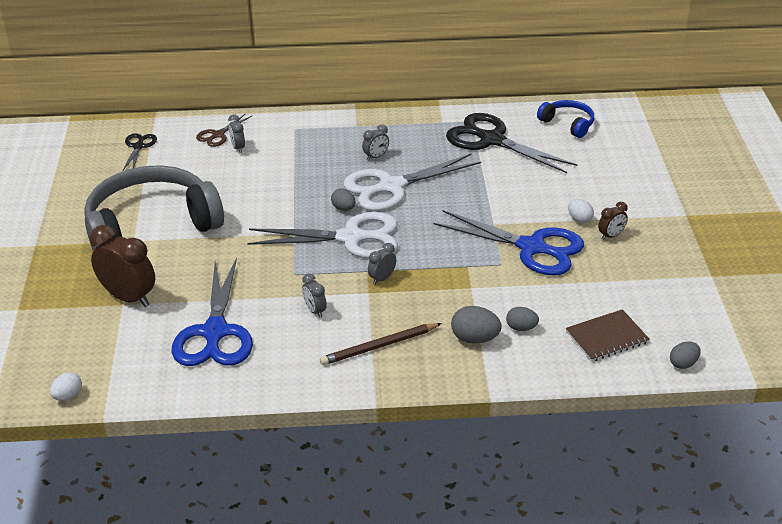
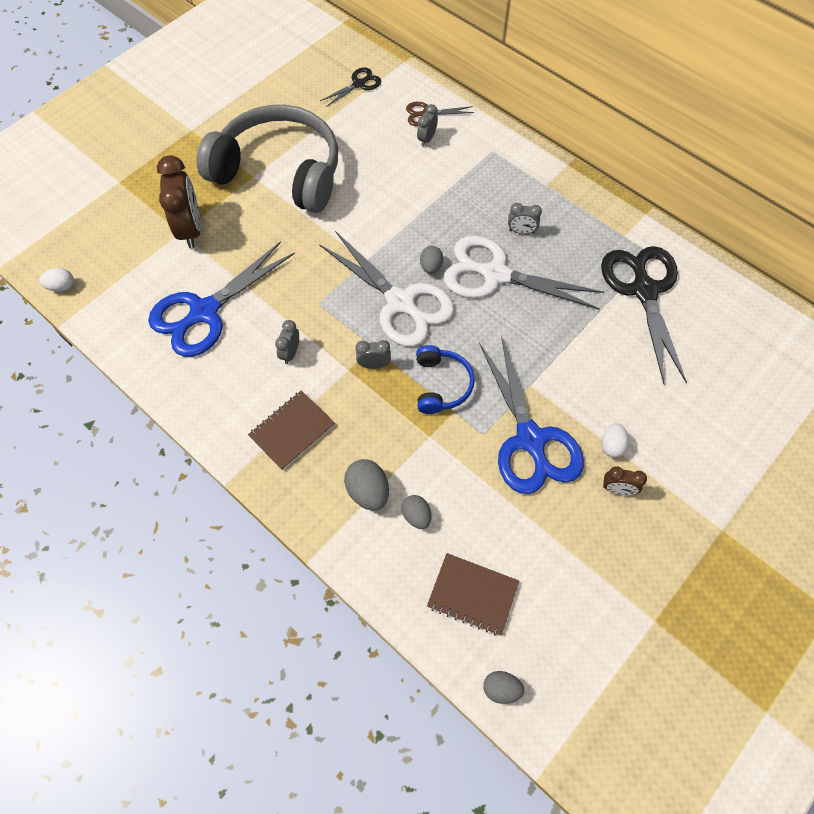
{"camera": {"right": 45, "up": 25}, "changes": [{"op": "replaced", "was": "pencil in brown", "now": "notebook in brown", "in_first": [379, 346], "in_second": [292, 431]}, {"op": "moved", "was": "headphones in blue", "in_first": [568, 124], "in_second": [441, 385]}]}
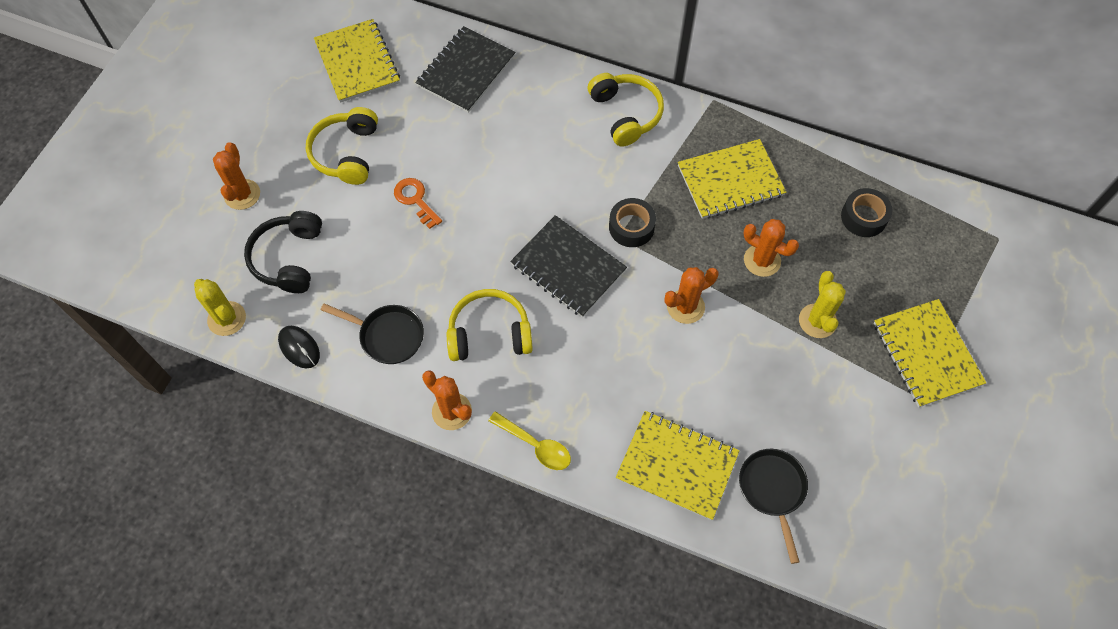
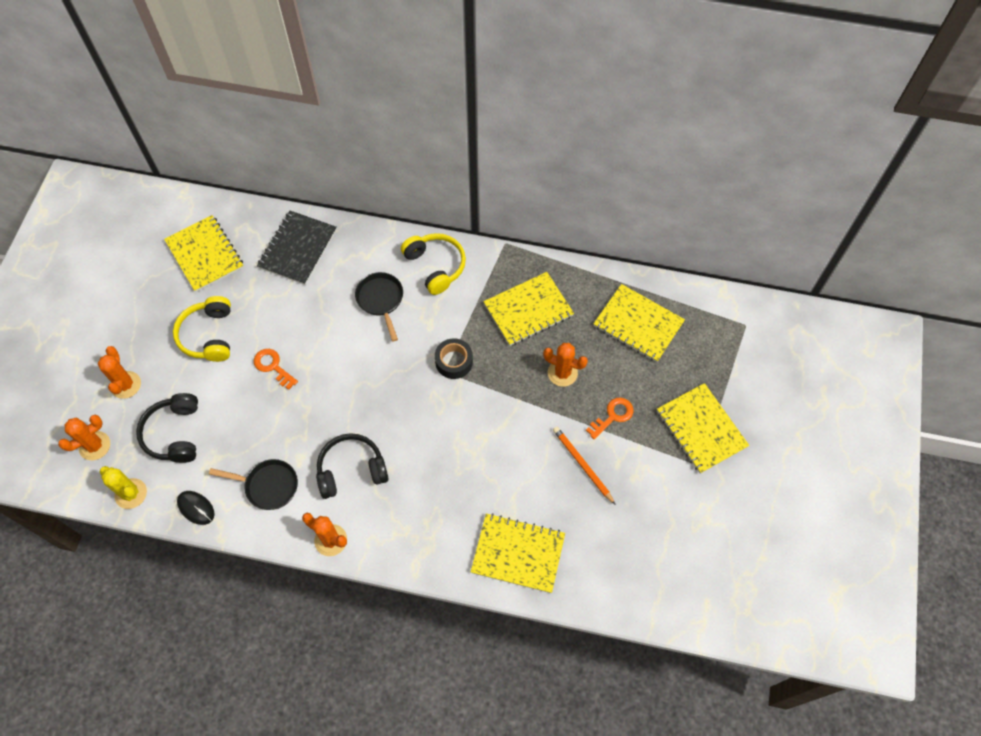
{"camera": {"right": -10, "up": 0}, "changes": [{"op": "recoloured", "was": "headphones in yellow", "now": "headphones in black", "in_first": [489, 333], "in_second": [351, 470]}, {"op": "removed", "was": "spoon in yellow", "in_first": [535, 445]}, {"op": "removed", "was": "notebook in black", "in_first": [568, 267]}, {"op": "moved", "was": "cactus in orange", "in_first": [685, 307], "in_second": [94, 446]}, {"op": "moved", "was": "pan in black", "in_first": [772, 490], "in_second": [381, 300]}, {"op": "replaced", "was": "cactus in yellow", "now": "key in orange", "in_first": [817, 321], "in_second": [613, 416]}, {"op": "replaced", "was": "tape in black", "now": "notebook in yellow", "in_first": [863, 217], "in_second": [638, 324]}, {"op": "added", "now": "pencil in orange", "in_second": [582, 465]}]}
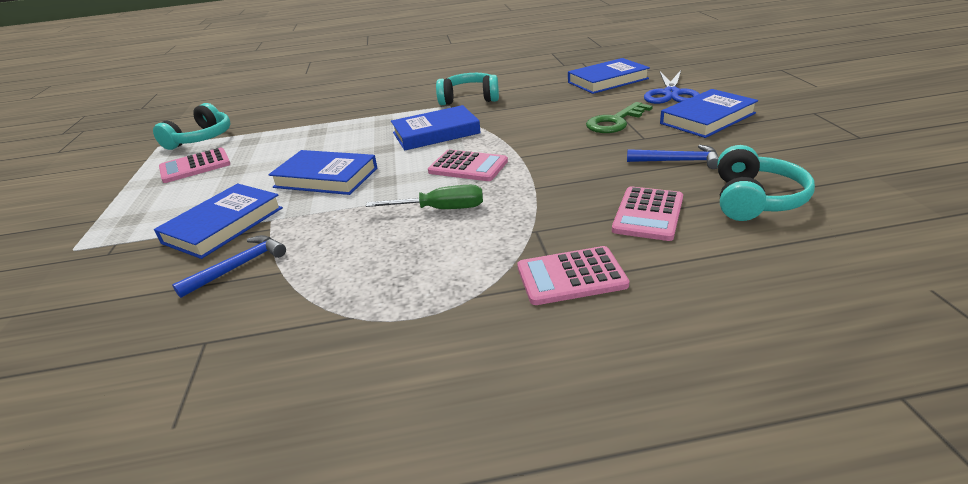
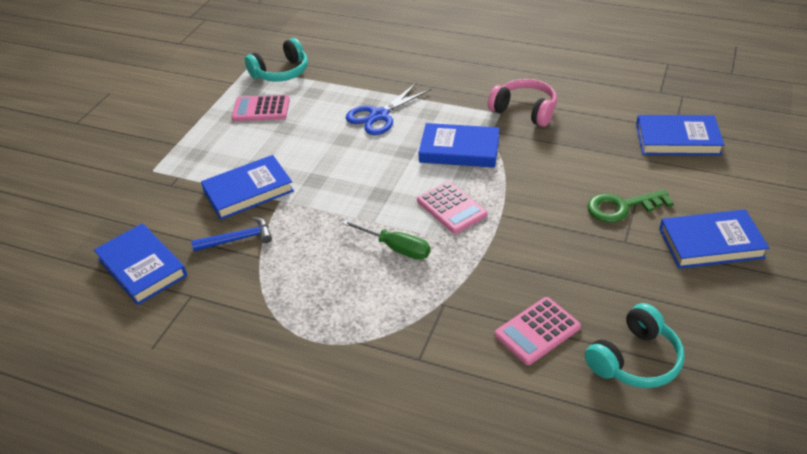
{"camera": {"right": 30, "up": 10}, "changes": [{"op": "moved", "was": "book in blue", "in_first": [326, 178], "in_second": [142, 267]}, {"op": "recoloured", "was": "headphones in turquoise", "now": "headphones in pink", "in_first": [469, 99], "in_second": [524, 111]}, {"op": "removed", "was": "calculator in pink", "in_first": [571, 276]}, {"op": "removed", "was": "hammer in blue", "in_first": [678, 161]}, {"op": "moved", "was": "scissors in blue", "in_first": [671, 94], "in_second": [379, 116]}]}
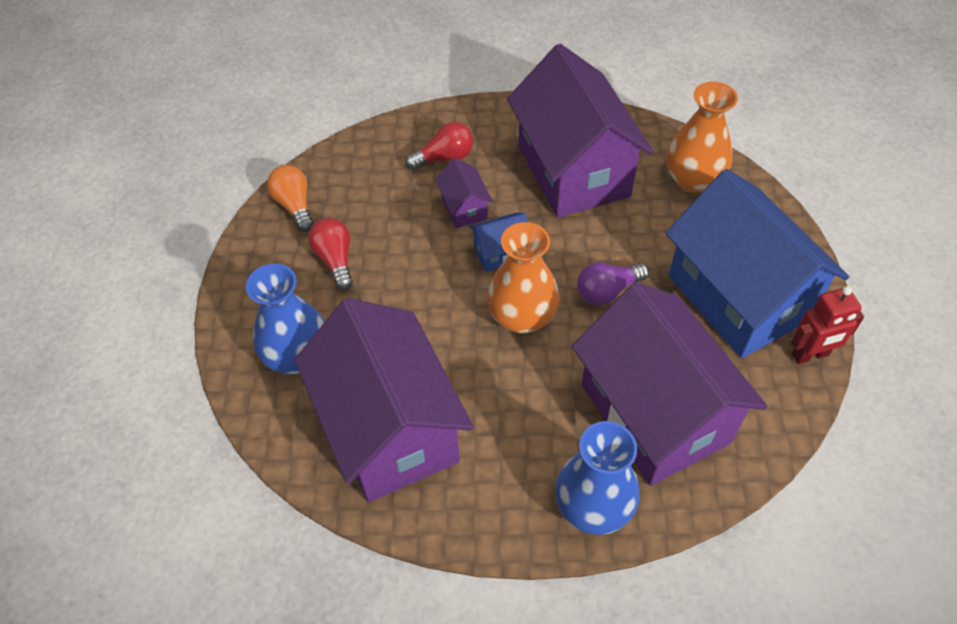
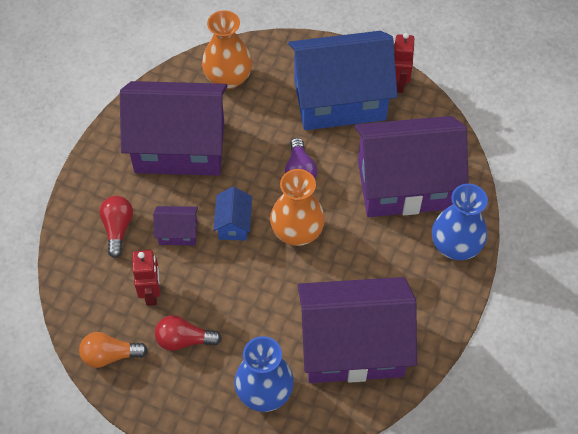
{"camera": {"right": -70, "up": 5}, "changes": [{"op": "added", "now": "robot in red", "in_second": [151, 293]}]}
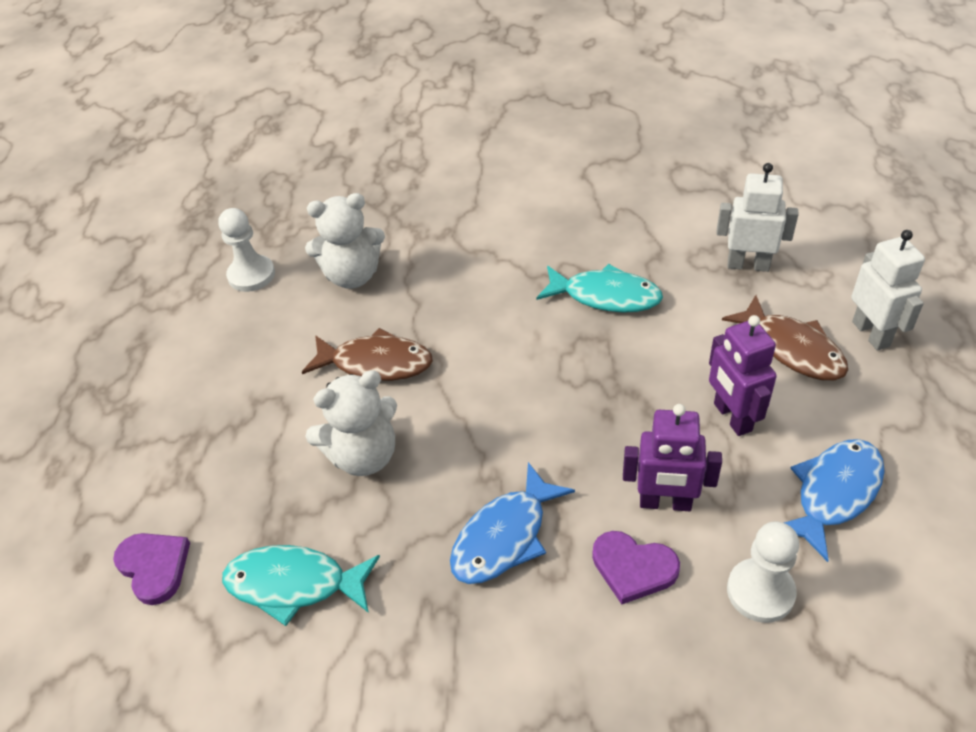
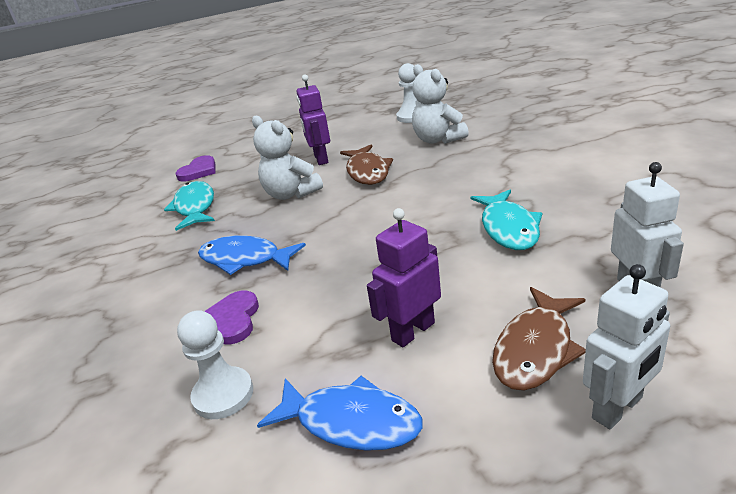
{"camera": {"right": 70, "up": -15}, "changes": [{"op": "moved", "was": "robot in purple", "in_first": [665, 503], "in_second": [320, 159]}]}
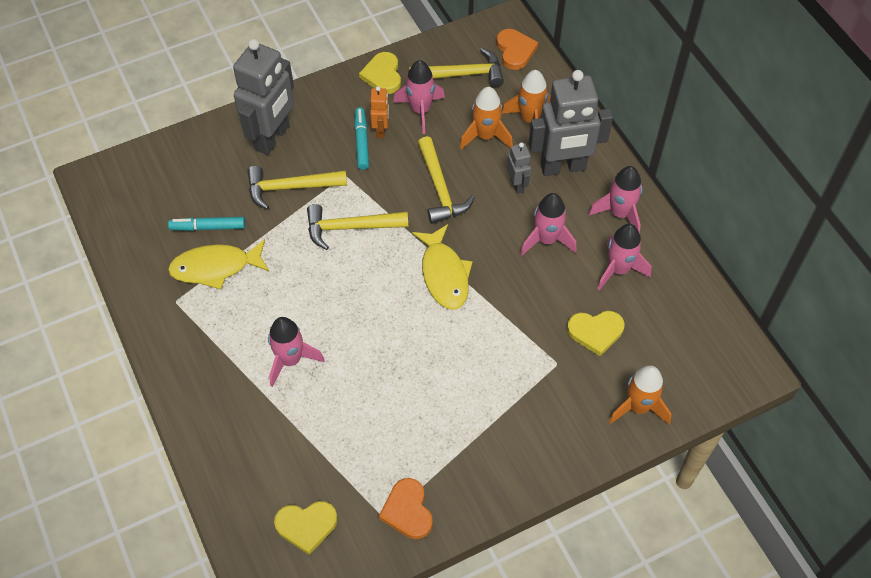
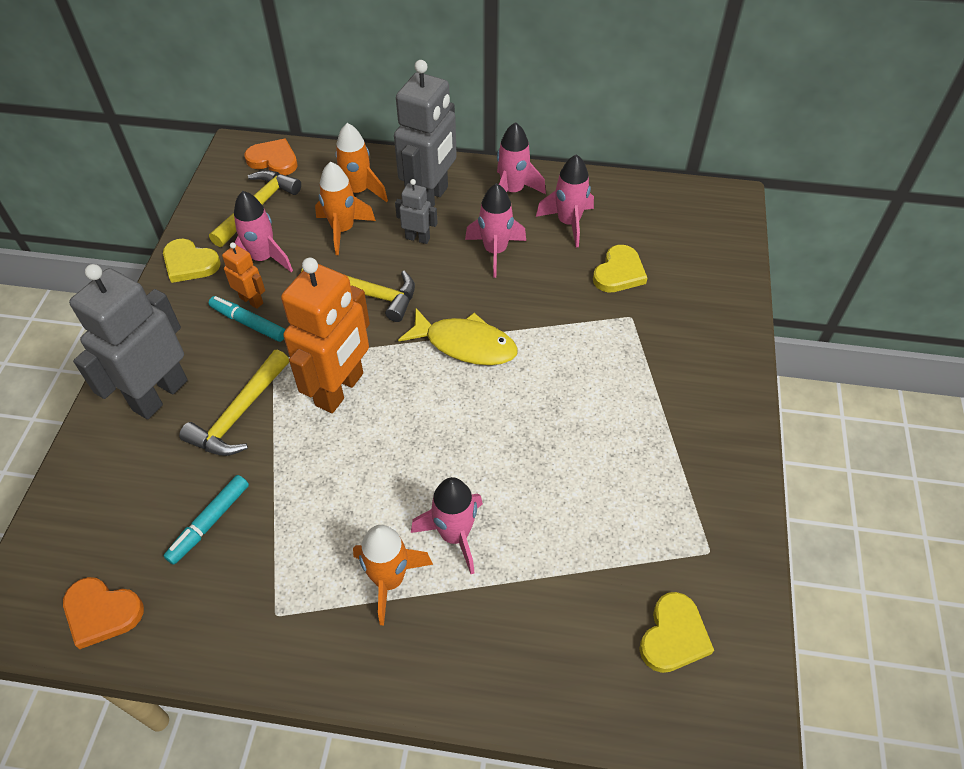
{"camera": {"right": -55, "up": -5}, "changes": [{"op": "removed", "was": "fish in yellow", "in_first": [215, 267]}, {"op": "turned", "was": "robot in grey", "in_first": [272, 138], "in_second": [159, 395], "clockwise": -120}, {"op": "replaced", "was": "hammer in yellow", "now": "robot in orange", "in_first": [350, 227], "in_second": [340, 389]}, {"op": "moved", "was": "heart in orange", "in_first": [407, 511], "in_second": [102, 612]}, {"op": "moved", "was": "rocket in orange", "in_first": [638, 407], "in_second": [389, 580]}]}
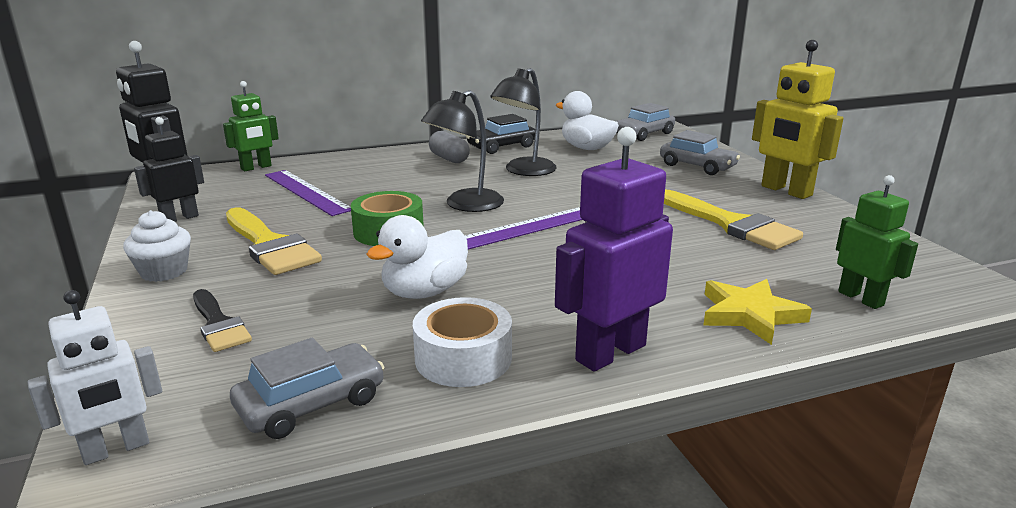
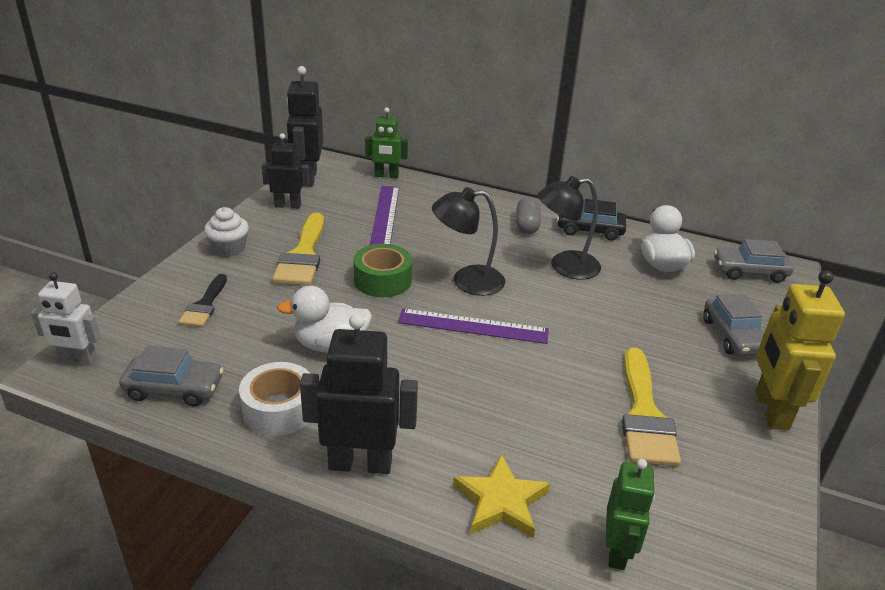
{"camera": {"right": 40, "up": 10}, "changes": [{"op": "recoloured", "was": "robot in purple", "now": "robot in black", "in_first": [610, 352], "in_second": [360, 463]}]}
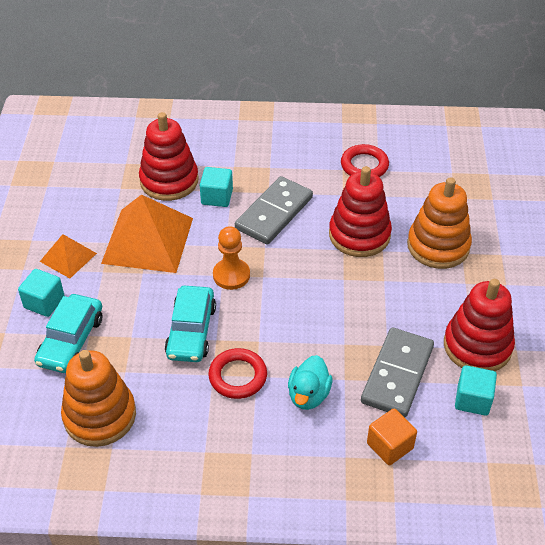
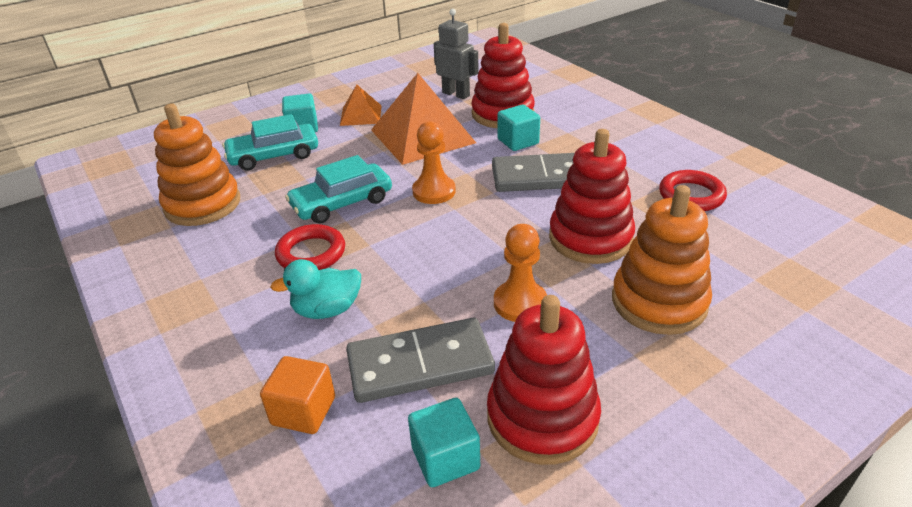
{"camera": {"right": 55, "up": -10}, "changes": [{"op": "added", "now": "robot in grey", "in_second": [456, 94]}, {"op": "added", "now": "pawn in orange", "in_second": [520, 303]}]}
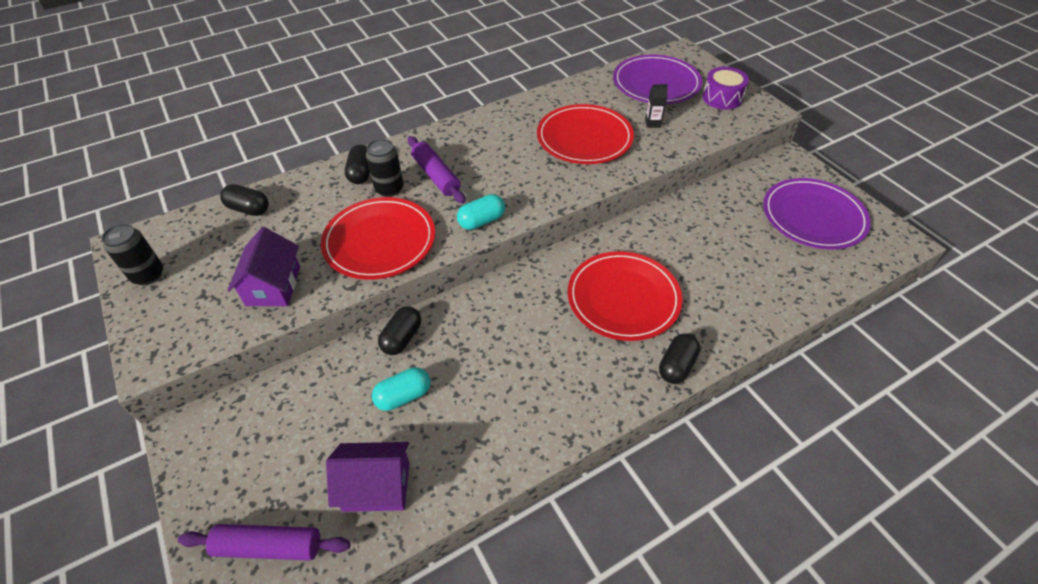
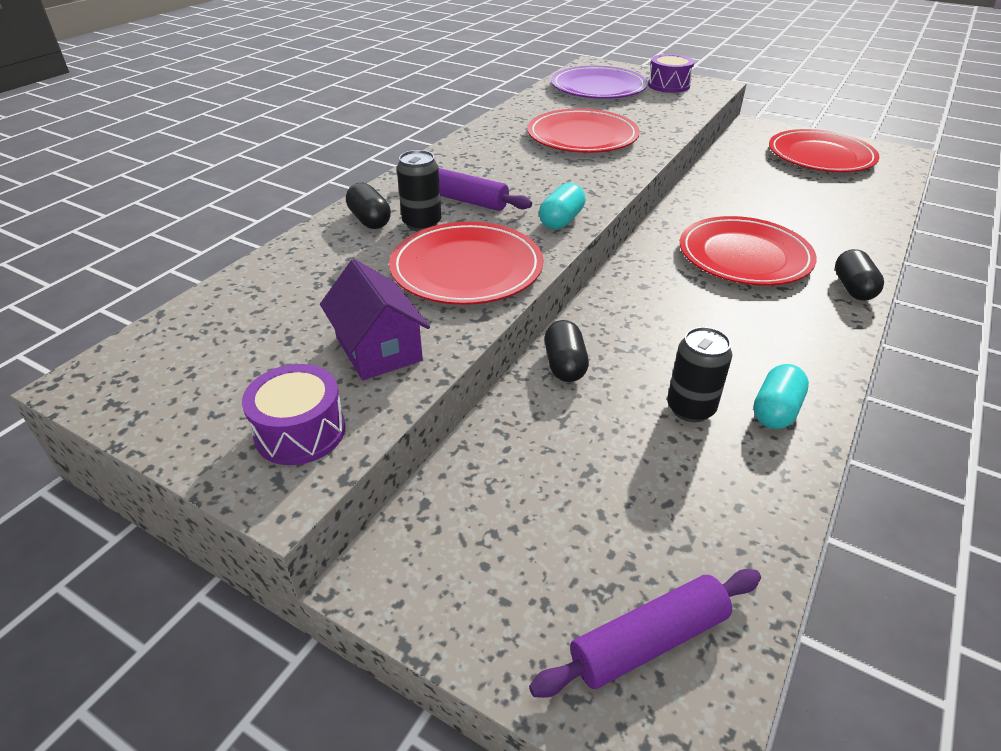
{"camera": {"right": -30, "up": -10}, "changes": [{"op": "moved", "was": "can in black", "in_first": [148, 275], "in_second": [690, 408]}, {"op": "removed", "was": "capsule in black", "in_first": [249, 209]}, {"op": "removed", "was": "house in purple", "in_first": [376, 486]}, {"op": "moved", "was": "capsule in turquoise", "in_first": [403, 396], "in_second": [775, 410]}, {"op": "removed", "was": "carton in black", "in_first": [653, 123]}, {"op": "recoloured", "was": "plate in purple", "now": "plate in red", "in_first": [813, 216], "in_second": [820, 156]}, {"op": "added", "now": "drum in purple", "in_second": [300, 431]}]}
